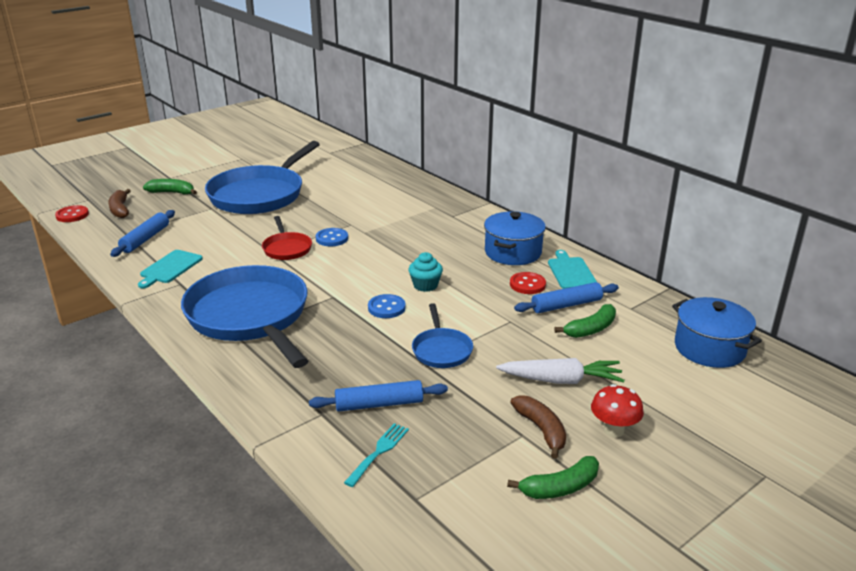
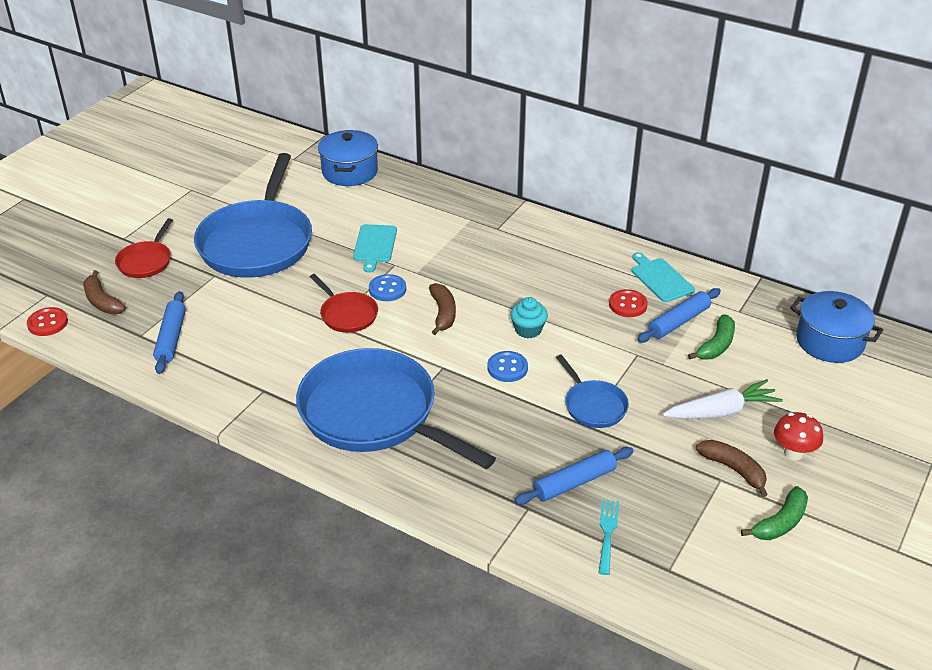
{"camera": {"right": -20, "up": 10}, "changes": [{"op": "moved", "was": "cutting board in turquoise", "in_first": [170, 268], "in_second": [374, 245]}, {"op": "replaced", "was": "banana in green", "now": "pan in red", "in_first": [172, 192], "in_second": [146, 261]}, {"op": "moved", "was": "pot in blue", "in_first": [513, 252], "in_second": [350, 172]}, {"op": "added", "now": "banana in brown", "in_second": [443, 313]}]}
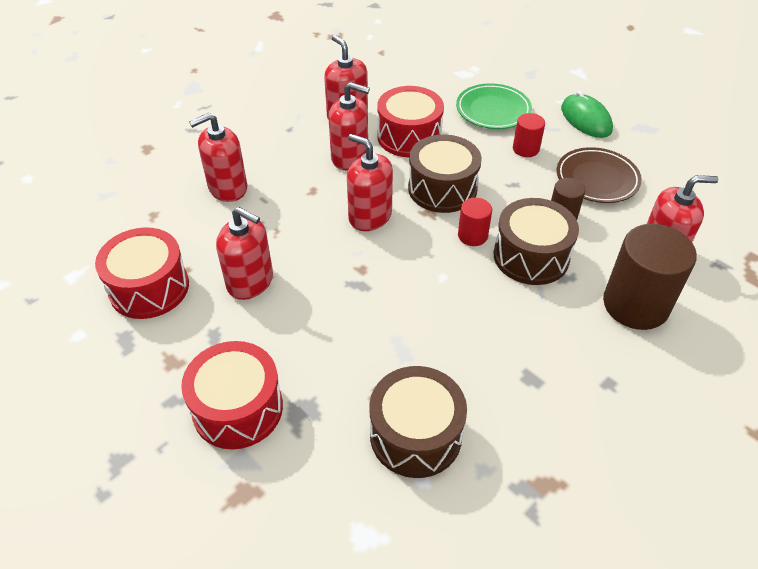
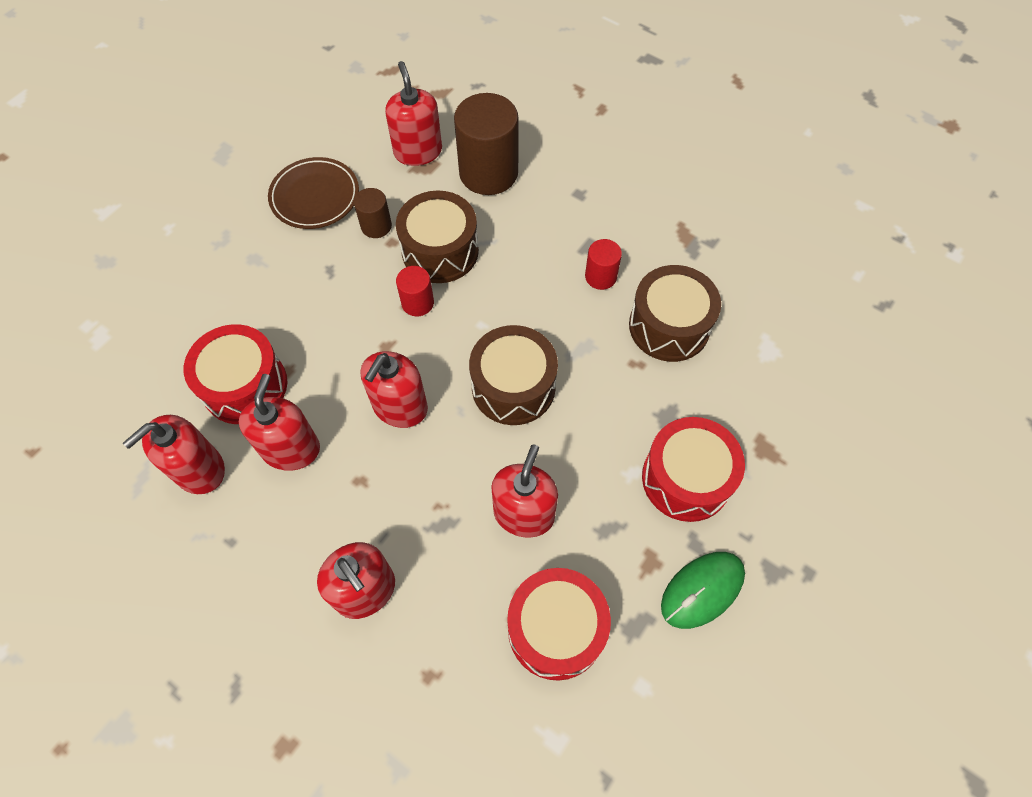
{"camera": {"right": -100, "up": 15}, "changes": [{"op": "moved", "was": "drum in brown", "in_first": [442, 189], "in_second": [513, 387]}, {"op": "removed", "was": "plate in green", "in_first": [493, 110]}, {"op": "moved", "was": "cylinder in red", "in_first": [525, 149], "in_second": [600, 276]}, {"op": "moved", "was": "mouse in green", "in_first": [586, 119], "in_second": [702, 590]}]}
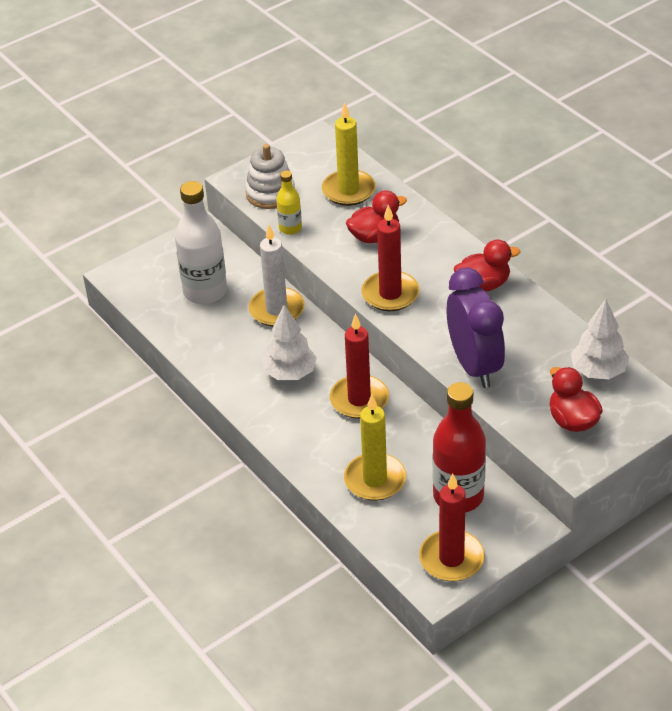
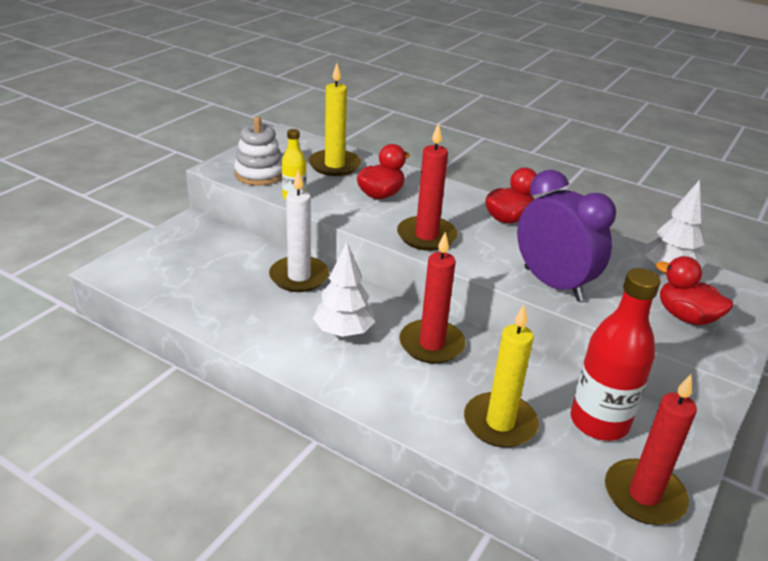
{"camera": {"right": -25, "up": -10}, "changes": [{"op": "removed", "was": "bottle in white", "in_first": [205, 291]}]}
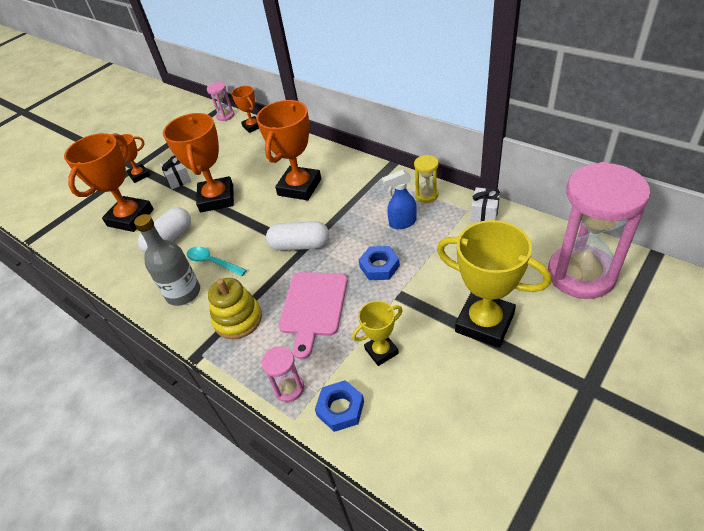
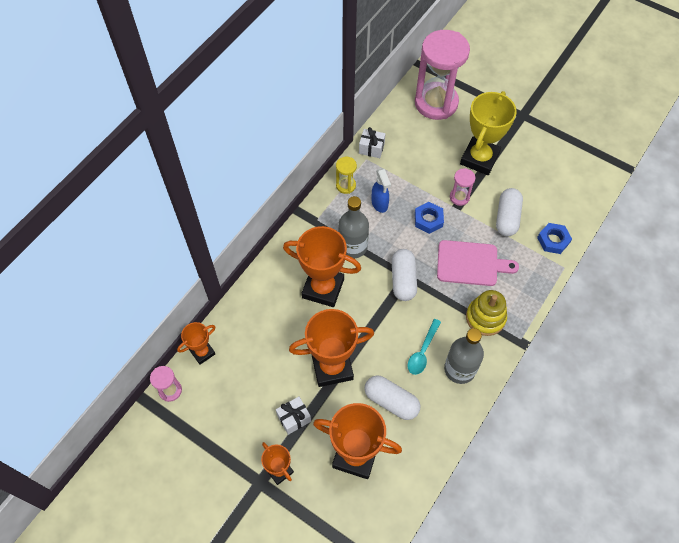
{"camera": {"right": -100, "up": 15}, "changes": [{"op": "moved", "was": "hourglass in pink", "in_first": [289, 388], "in_second": [459, 197]}, {"op": "replaced", "was": "trophy in yellow", "now": "capsule in white", "in_first": [381, 351], "in_second": [507, 218]}, {"op": "added", "now": "bottle in grey", "in_second": [352, 246]}]}
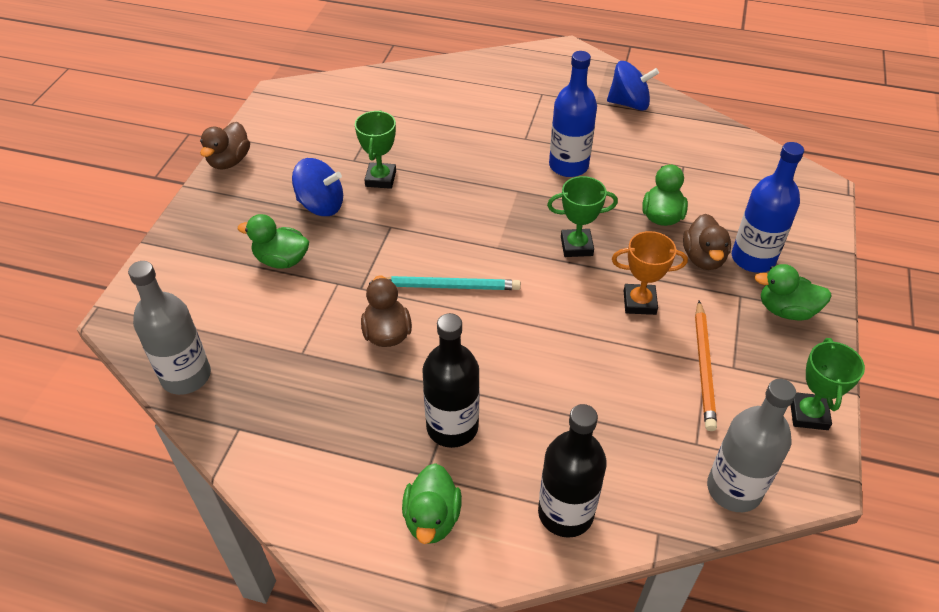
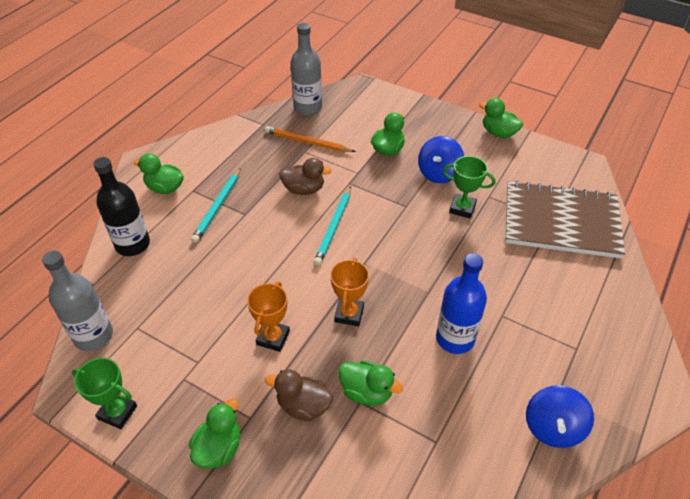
{"camera": {"right": 105, "up": 0}, "changes": [{"op": "recoloured", "was": "duck in brown", "now": "duck in green", "in_first": [229, 161], "in_second": [498, 133]}, {"op": "replaced", "was": "bottle in black", "now": "pencil in turquoise", "in_first": [452, 427], "in_second": [218, 207]}, {"op": "recoloured", "was": "trophy in green", "now": "trophy in orange", "in_first": [576, 246], "in_second": [349, 314]}, {"op": "moved", "was": "pencil in orange", "in_first": [704, 367], "in_second": [307, 142]}, {"op": "removed", "was": "bottle in blue", "in_first": [753, 258]}, {"op": "added", "now": "notebook in brown", "in_second": [561, 222]}]}
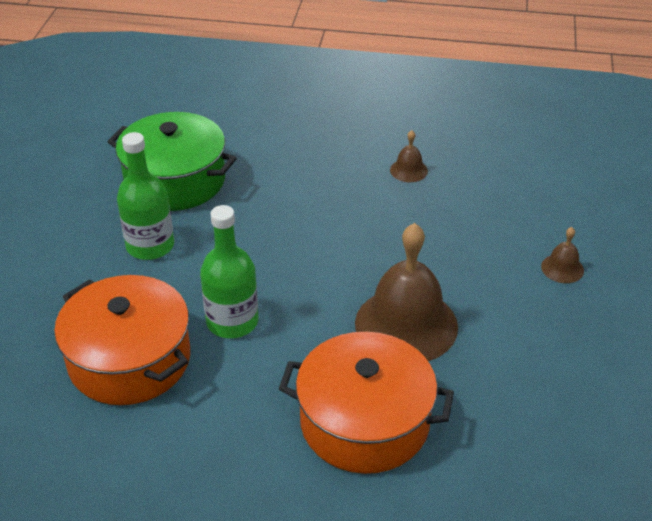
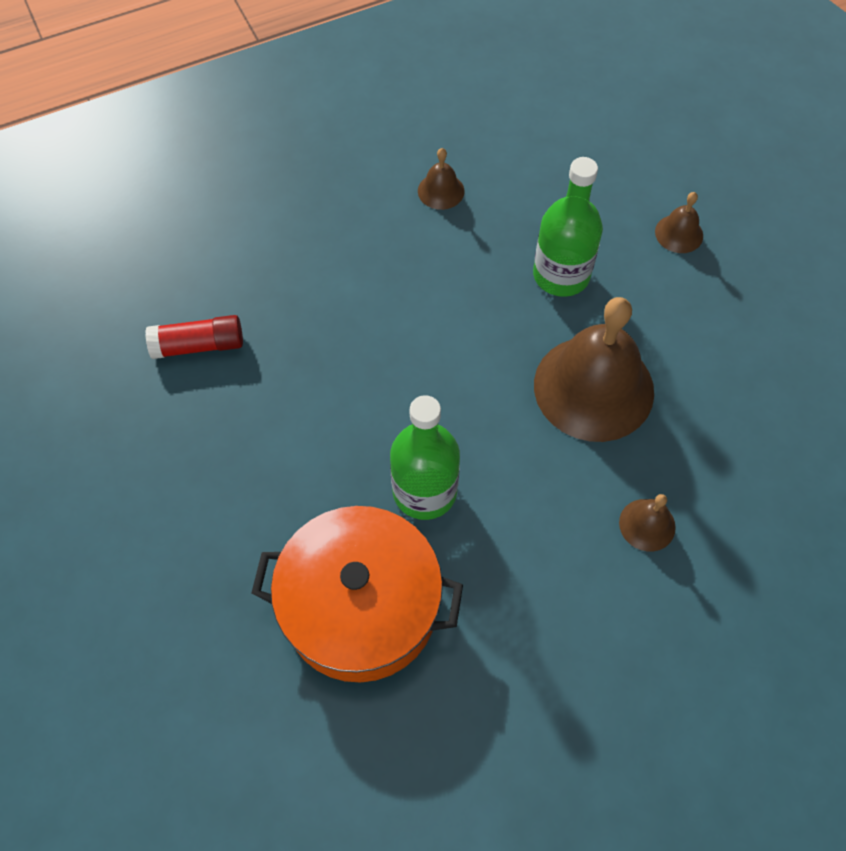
{"camera": {"right": -35, "up": 20}, "changes": [{"op": "replaced", "was": "pot in green", "now": "glue stick in red", "in_first": [175, 180], "in_second": [198, 345]}, {"op": "moved", "was": "bottle in green", "in_first": [150, 246], "in_second": [561, 275]}, {"op": "replaced", "was": "pot in orange", "now": "bell in brown", "in_first": [364, 422], "in_second": [647, 524]}]}
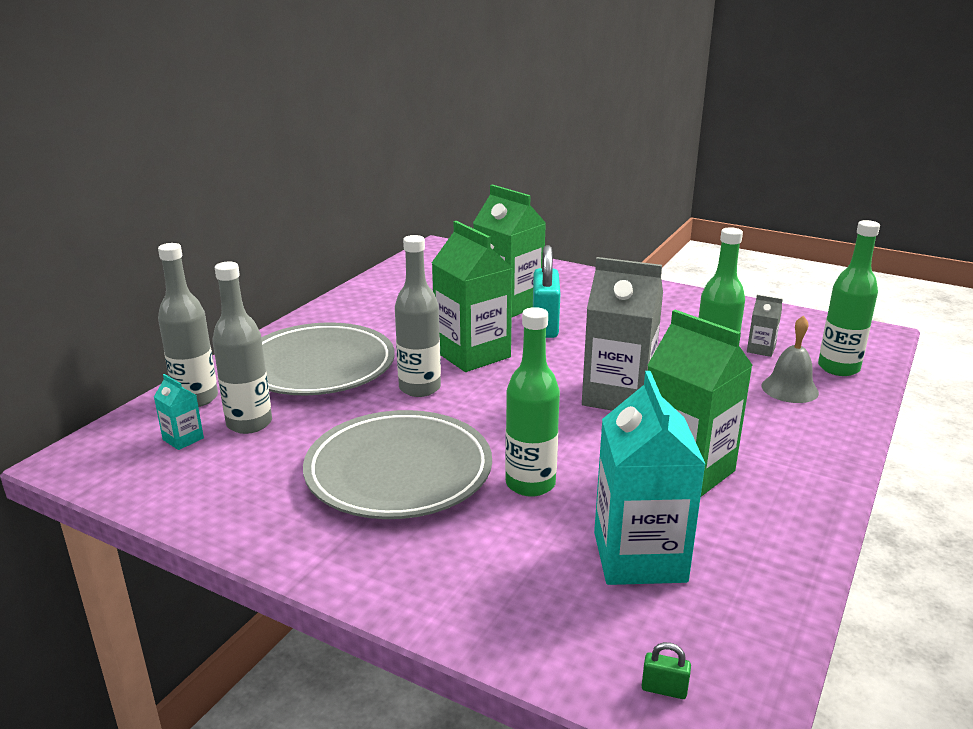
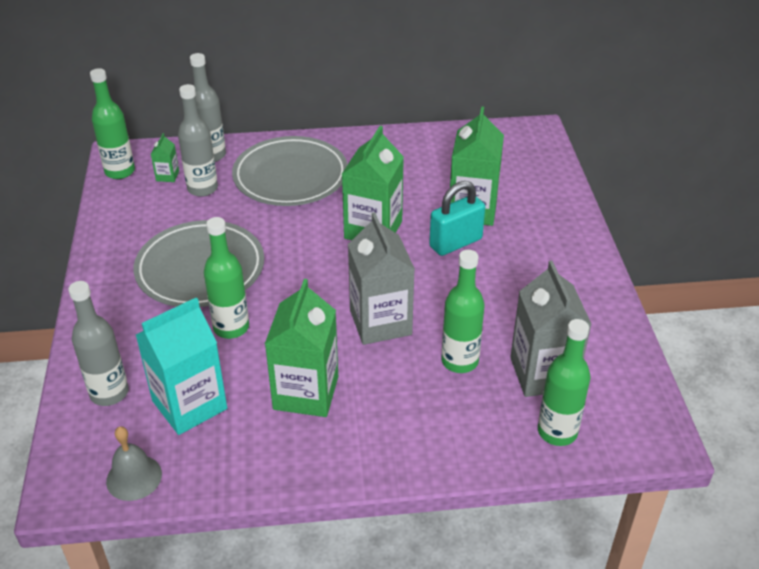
{"camera": {"right": 55, "up": 15}, "changes": [{"op": "recoloured", "was": "carton in turquoise", "now": "carton in green", "in_first": [183, 439], "in_second": [167, 176]}, {"op": "moved", "was": "bottle in grey", "in_first": [420, 388], "in_second": [109, 393]}, {"op": "removed", "was": "padlock in green", "in_first": [664, 689]}, {"op": "resized", "was": "carton in grey", "in_first": [761, 349], "in_second": [543, 374], "ratio": 2.27}, {"op": "moved", "was": "bell in grey", "in_first": [789, 389], "in_second": [134, 477]}, {"op": "added", "now": "bottle in green", "in_second": [120, 171]}]}
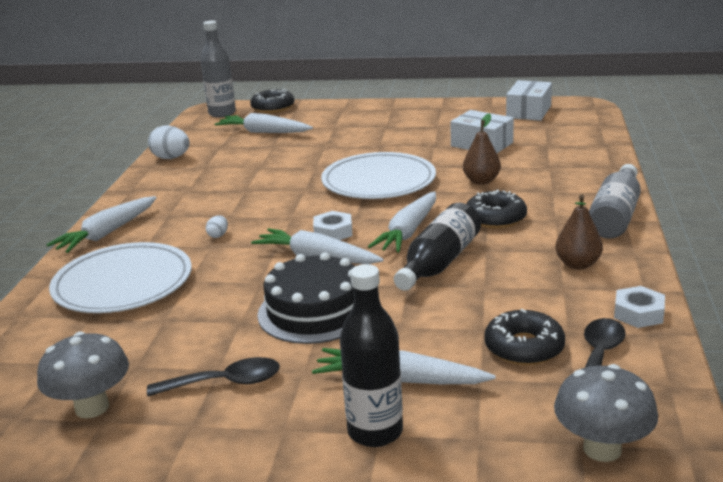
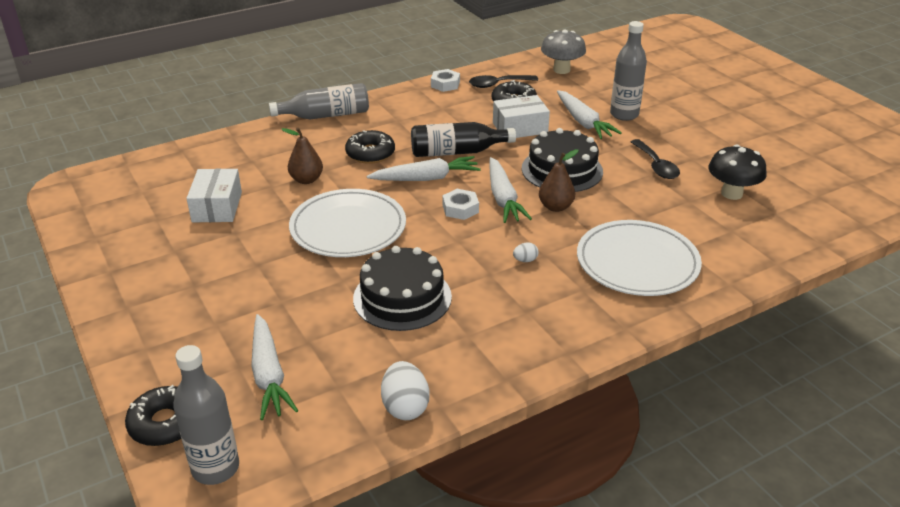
{"camera": {"right": -130, "up": 10}, "changes": [{"op": "recoloured", "was": "mushroom in grey", "now": "mushroom in black", "in_first": [92, 407], "in_second": [732, 193]}, {"op": "removed", "was": "carrot in white", "in_first": [107, 233]}, {"op": "turned", "was": "spoon in black", "in_first": [225, 383], "in_second": [656, 166], "clockwise": -150}, {"op": "recoloured", "was": "bottle in black", "now": "bottle in grey", "in_first": [375, 432], "in_second": [624, 114]}, {"op": "moved", "was": "box in white", "in_first": [528, 111], "in_second": [520, 128]}, {"op": "moved", "was": "pear in brown", "in_first": [577, 264], "in_second": [555, 207]}, {"op": "added", "now": "cake in black", "in_second": [402, 297]}]}
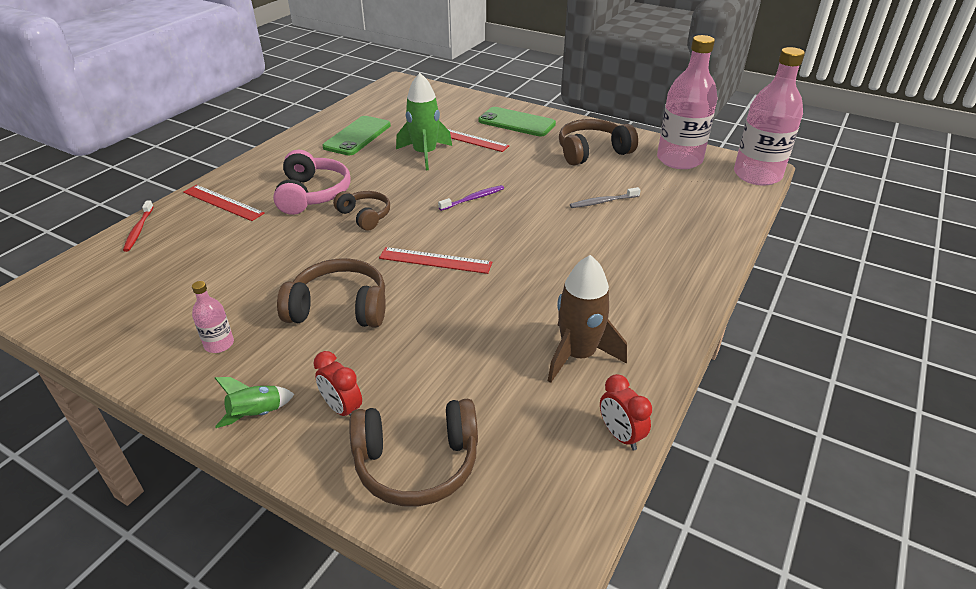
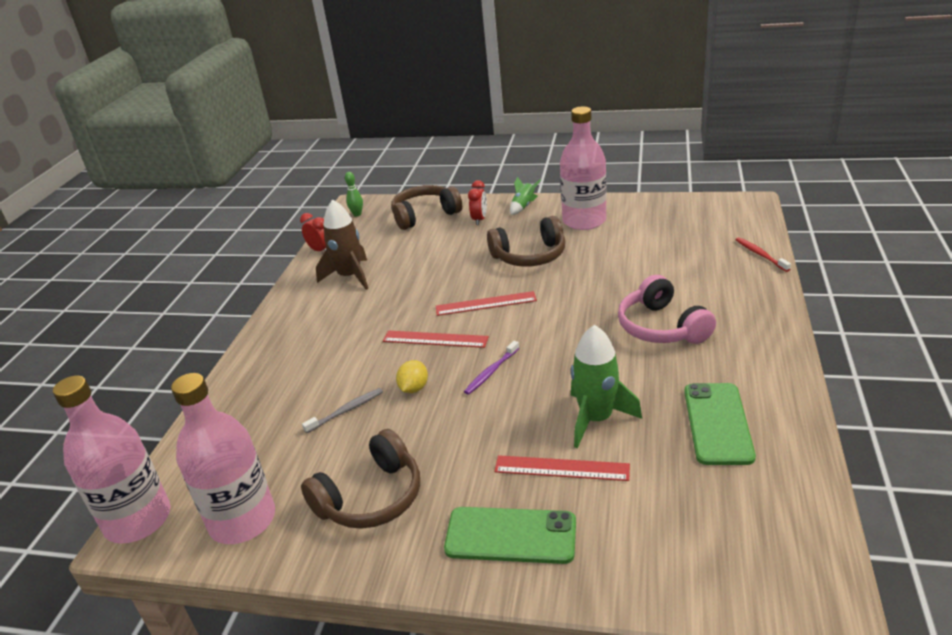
{"camera": {"right": 165, "up": -5}, "changes": [{"op": "moved", "was": "ruler in red", "in_first": [223, 202], "in_second": [435, 339]}, {"op": "resized", "was": "bottle in pink", "in_first": [219, 344], "in_second": [584, 221], "ratio": 2.26}, {"op": "turned", "was": "clock in red", "in_first": [342, 409], "in_second": [479, 220], "clockwise": 75}, {"op": "removed", "was": "headphones in brown", "in_first": [365, 216]}, {"op": "added", "now": "bowling pin in green", "in_second": [357, 214]}, {"op": "added", "now": "lemon in yellow", "in_second": [414, 388]}]}
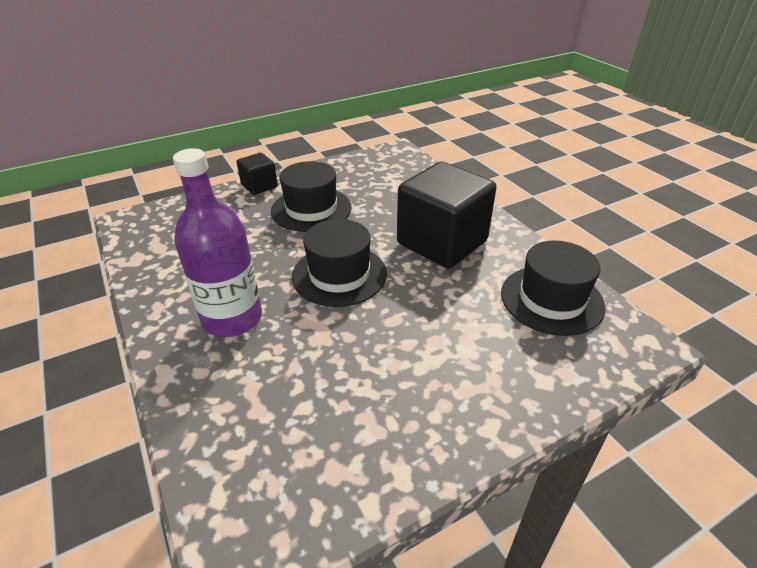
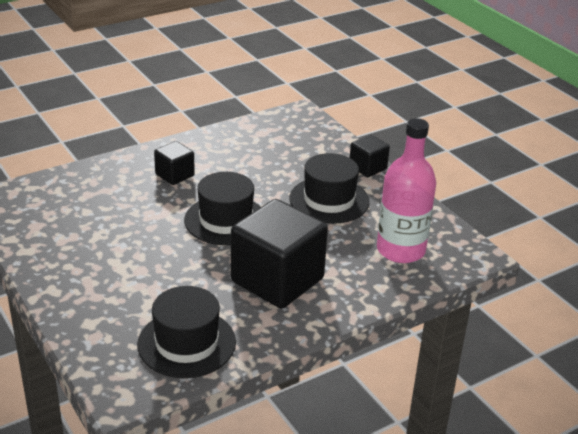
{"camera": {"right": 85, "up": -5}, "changes": [{"op": "replaced", "was": "bottle in purple", "now": "cube in black", "in_first": [232, 318], "in_second": [175, 175]}, {"op": "added", "now": "bottle in pink", "in_second": [400, 250]}]}
